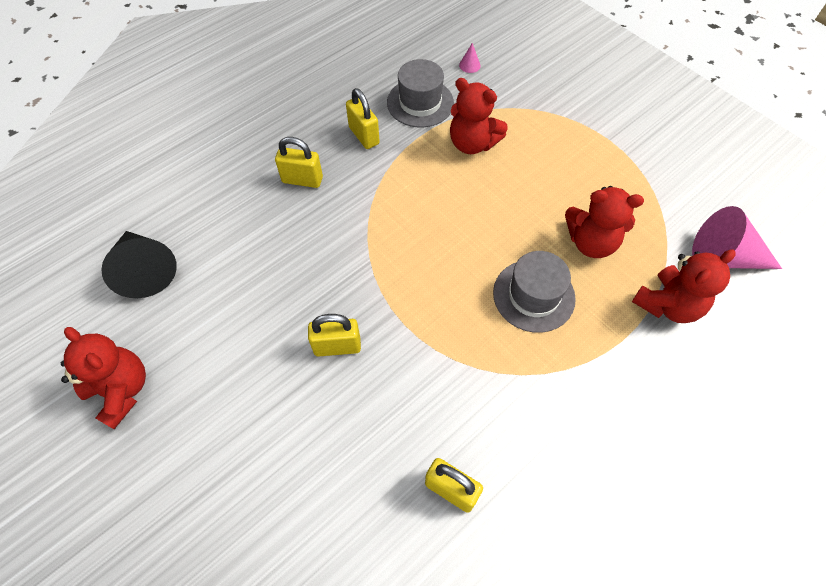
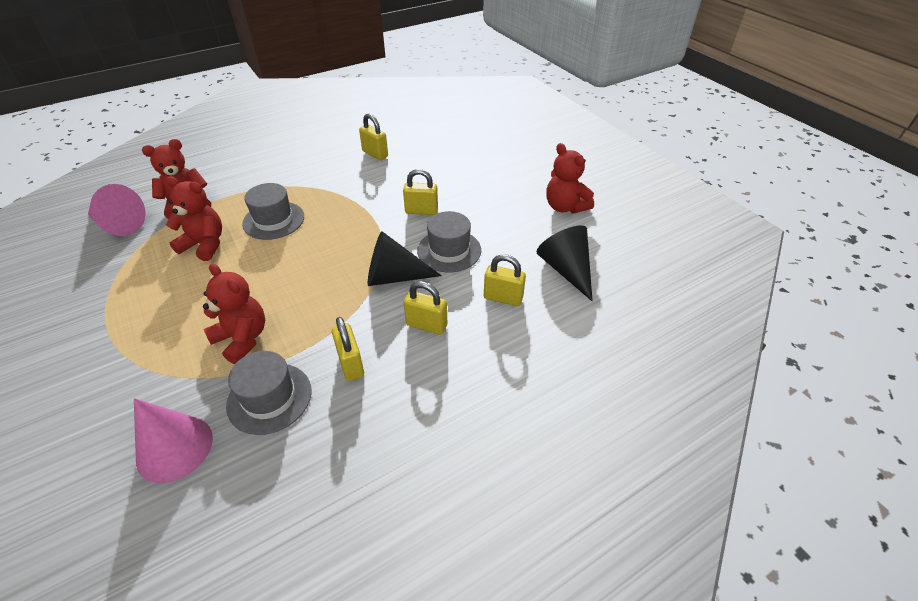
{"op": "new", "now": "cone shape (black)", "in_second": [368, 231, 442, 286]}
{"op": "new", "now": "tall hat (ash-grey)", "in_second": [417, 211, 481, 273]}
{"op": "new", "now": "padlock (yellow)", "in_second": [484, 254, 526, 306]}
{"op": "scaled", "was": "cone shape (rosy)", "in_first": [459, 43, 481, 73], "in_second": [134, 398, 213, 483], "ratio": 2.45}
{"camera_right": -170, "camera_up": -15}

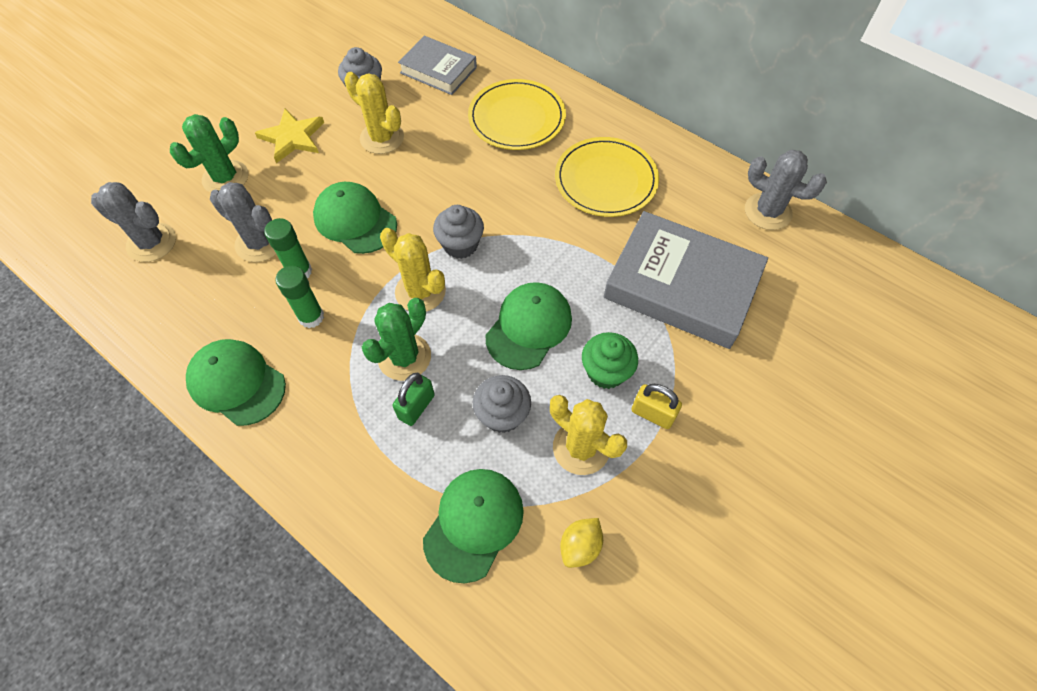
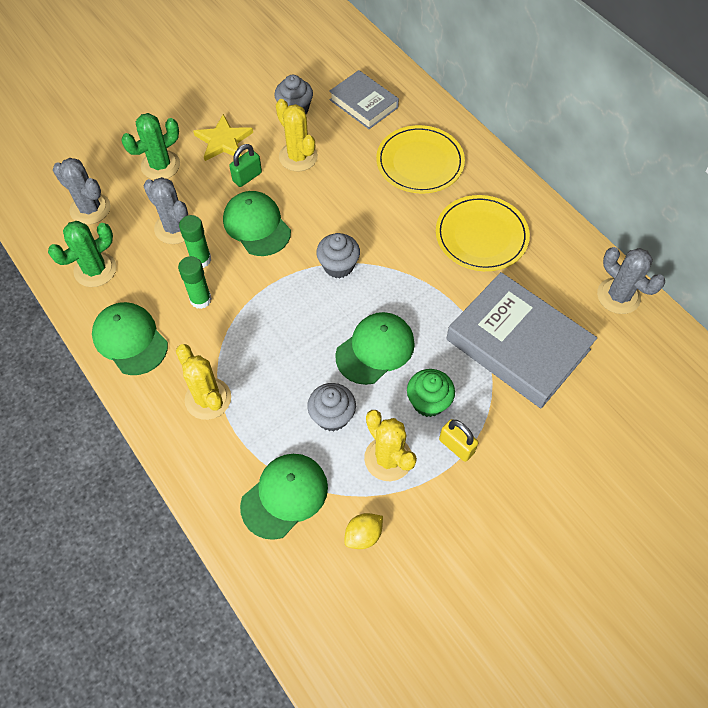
{"op": "shifted", "was": "saguaro cactus (leaf-green)", "in_first": [362, 298, 431, 381], "in_second": [48, 221, 116, 287]}
{"op": "shifted", "was": "saguaro cactus (yellow)", "in_first": [380, 228, 446, 312], "in_second": [176, 344, 231, 420]}
{"op": "shifted", "was": "padlock (leaf-green)", "in_first": [393, 372, 435, 426], "in_second": [229, 144, 262, 187]}
{"camera_right": 15, "camera_up": 0}

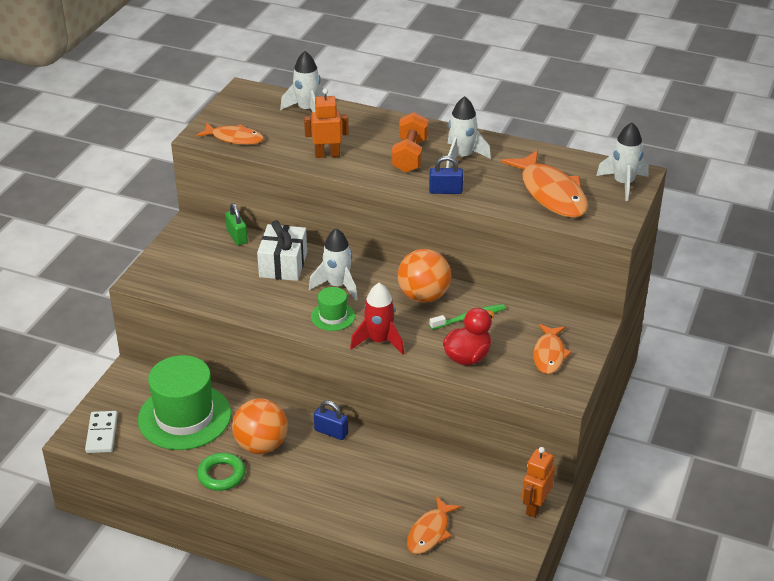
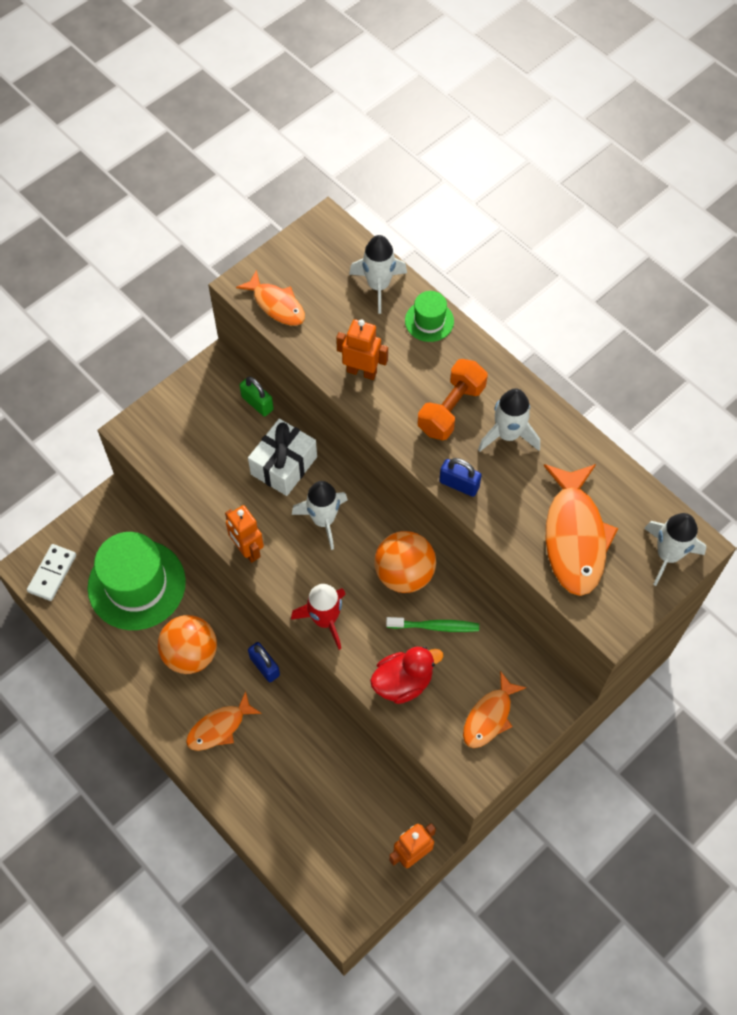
{"op": "gone", "was": "torus (leaf-green)", "in_first": [197, 453, 245, 491]}
{"op": "new", "now": "robot figure (bright orange)", "in_second": [225, 505, 264, 563]}
{"op": "shifted", "was": "tall hat (leaf-green)", "in_first": [311, 287, 355, 331], "in_second": [405, 291, 454, 342]}
{"op": "shifted", "was": "toy fish (bright orange)", "in_first": [407, 496, 461, 554], "in_second": [186, 691, 262, 751]}
{"op": "rotated", "was": "padlock (leaf-green)", "in_first": [225, 203, 248, 245], "in_second": [240, 376, 274, 417], "clockwise": -45}
{"camera_right": 25, "camera_up": 25}

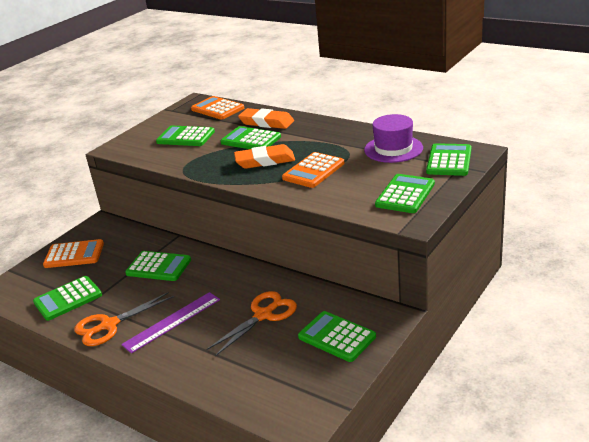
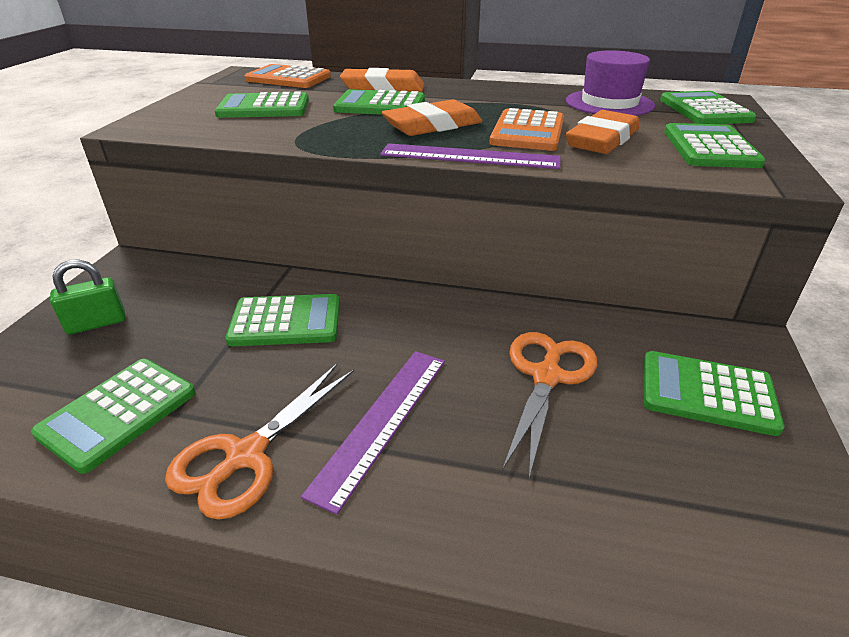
{"op": "new", "now": "measuring stick (royal purple)", "in_second": [380, 143, 561, 169]}
{"op": "new", "now": "gum eraser (bright orange)", "in_second": [566, 110, 639, 154]}
{"op": "swapped", "was": "pocket calculator (bright orange)", "now": "padlock (leaf-green)", "in_first": [43, 239, 104, 268], "in_second": [50, 259, 126, 334]}
{"camera_right": -25, "camera_up": 5}

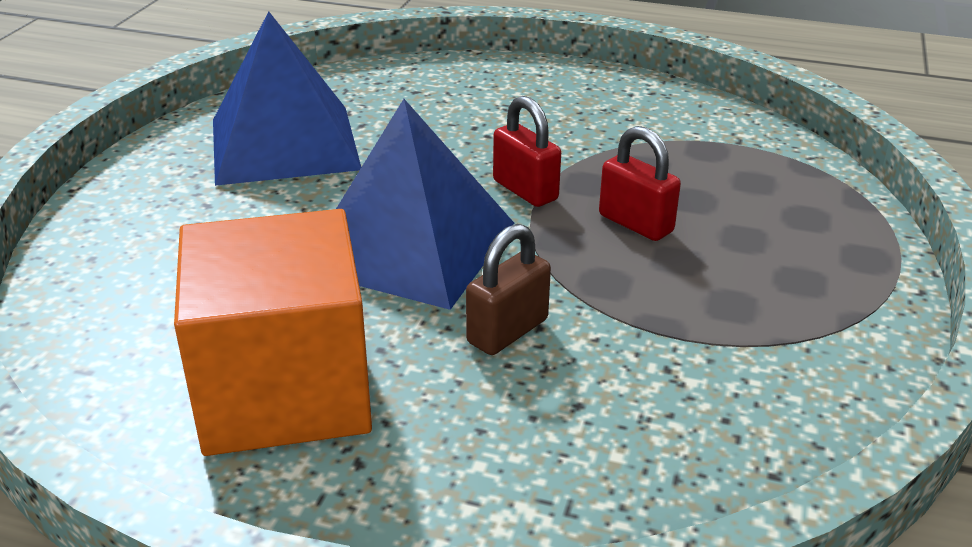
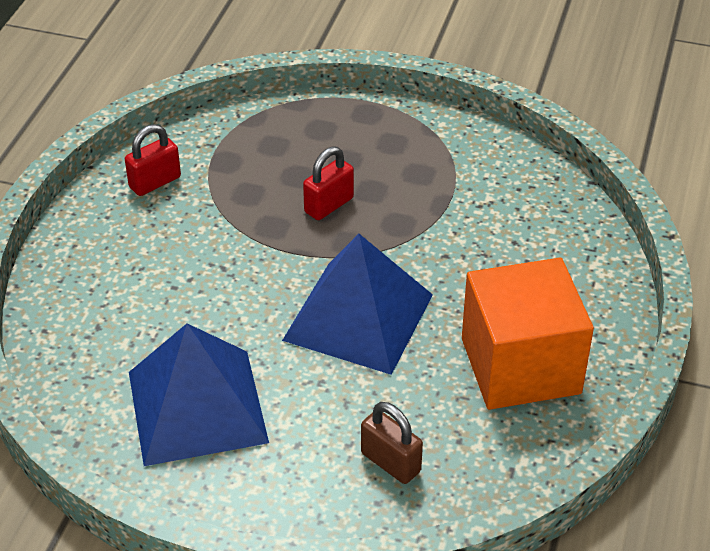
{"op": "shifted", "was": "padlock (brown)", "in_first": [466, 224, 551, 355], "in_second": [361, 402, 423, 484]}
{"op": "shifted", "was": "padlock (crimson)", "in_first": [493, 96, 561, 207], "in_second": [125, 124, 181, 196]}
{"camera_right": -90, "camera_up": 10}

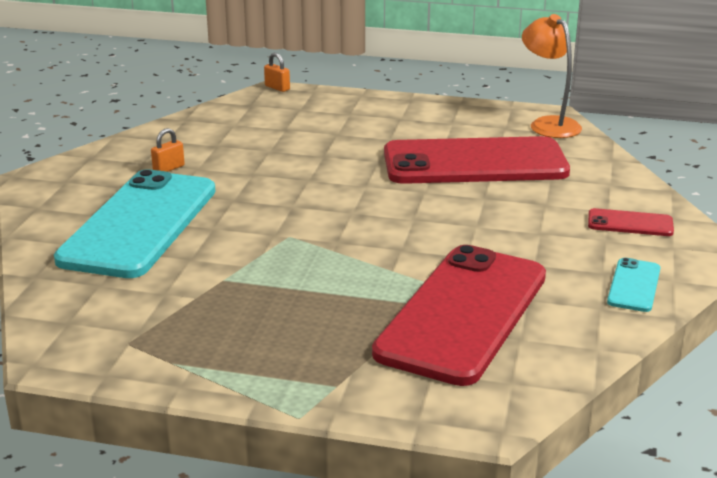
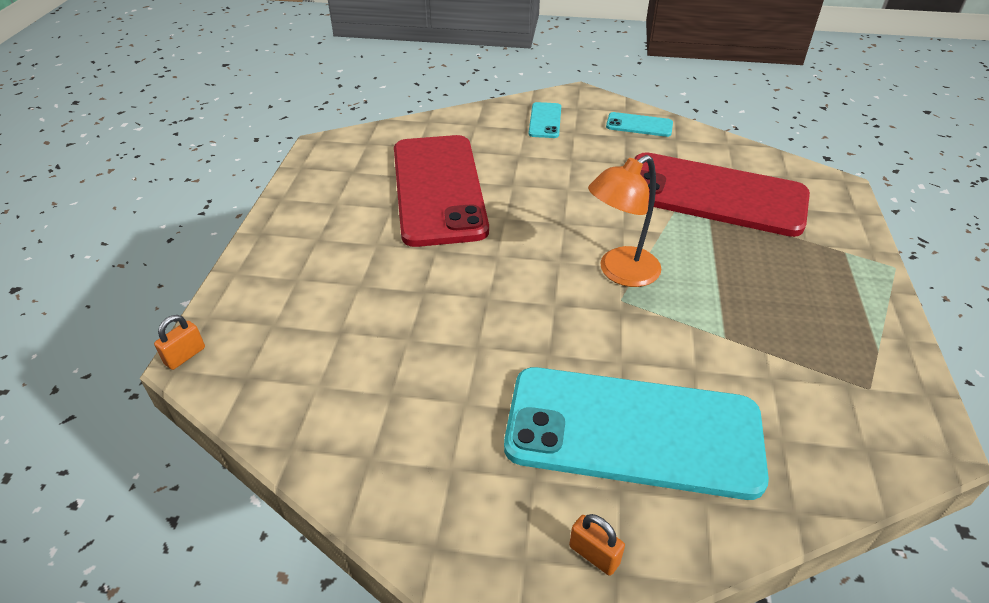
{"op": "shifted", "was": "padlock (bright orange)", "in_first": [151, 128, 185, 172], "in_second": [569, 514, 625, 576]}
{"op": "shifted", "was": "desk lamp (bright orange)", "in_first": [522, 14, 582, 138], "in_second": [588, 155, 661, 287]}
{"op": "repainted", "was": "phone (crimson)", "now": "phone (teal)", "in_first": [588, 208, 674, 236], "in_second": [529, 102, 561, 138]}
{"camera_right": -95, "camera_up": 15}

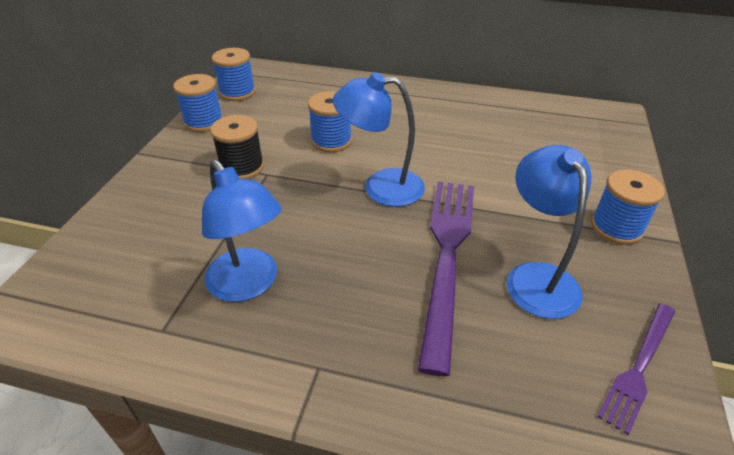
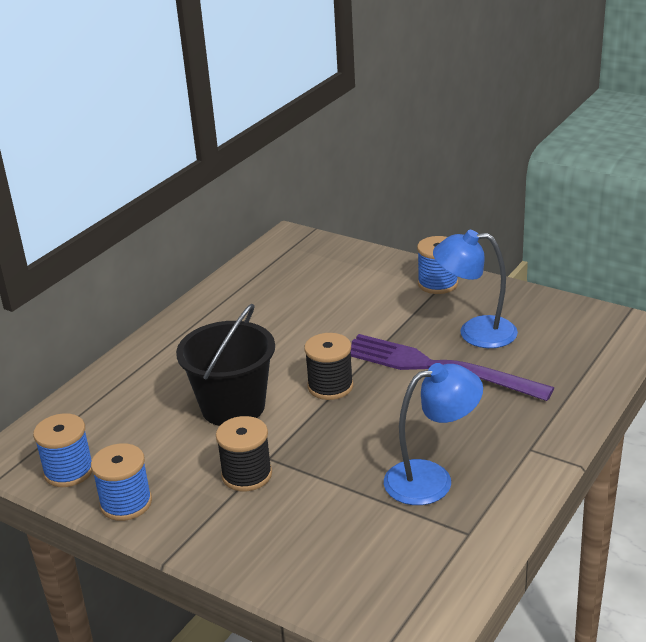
{"op": "gone", "was": "fork (royal purple)", "in_first": [597, 303, 675, 435]}
{"op": "swapped", "was": "reel of thread (blue)", "now": "bucket (black)", "in_first": [308, 91, 352, 152], "in_second": [176, 304, 275, 426]}
{"op": "swapped", "was": "desk lamp (blue)", "now": "reel of thread (black)", "in_first": [333, 72, 425, 207], "in_second": [304, 333, 353, 400]}
{"camera_right": -70, "camera_up": -10}

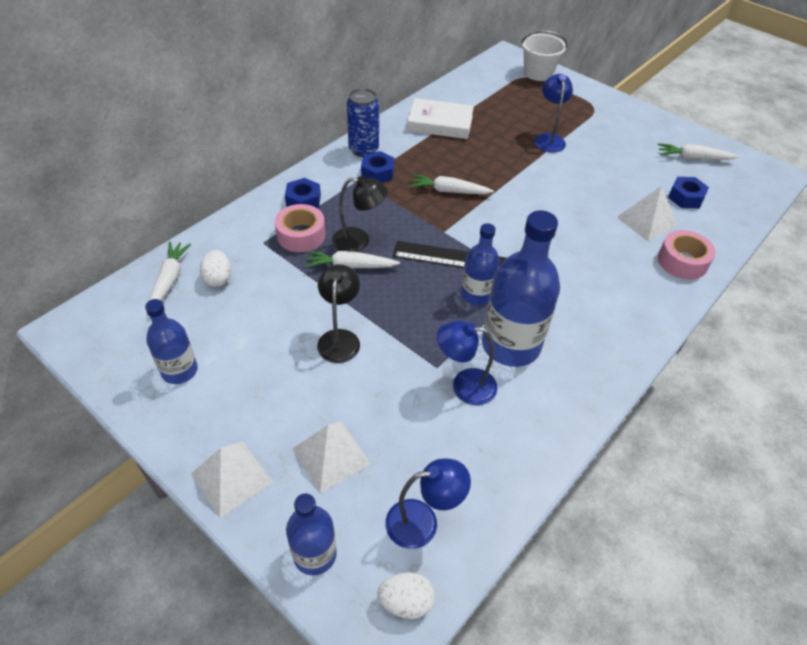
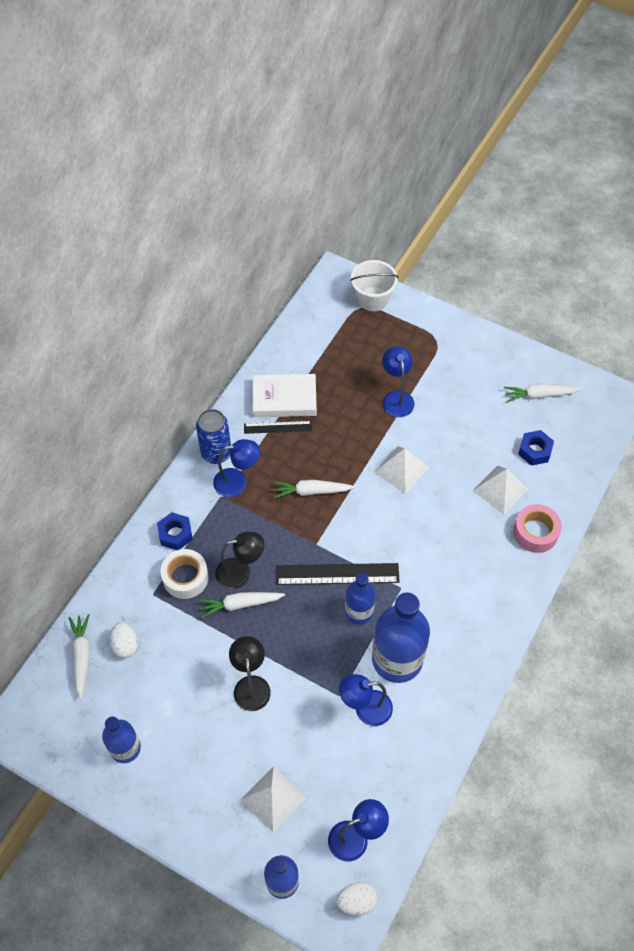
{"op": "new", "now": "measuring stick (black)", "in_second": [244, 421, 312, 434]}
{"op": "shifted", "was": "pyramid shape (pure white)", "in_first": [191, 442, 273, 518], "in_second": [374, 446, 429, 494]}
{"op": "swapped", "was": "hex nut (blue)", "now": "desk lamp (blue)", "in_first": [361, 151, 394, 183], "in_second": [213, 439, 260, 497]}
{"op": "repainted", "was": "tape (rosy)", "now": "tape (pure white)", "in_first": [275, 204, 326, 252], "in_second": [161, 549, 209, 599]}
{"camera_right": -10, "camera_up": 10}

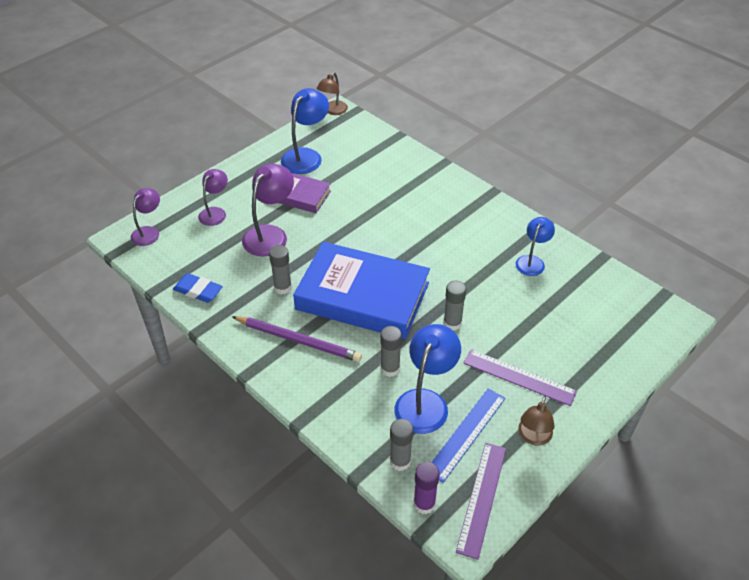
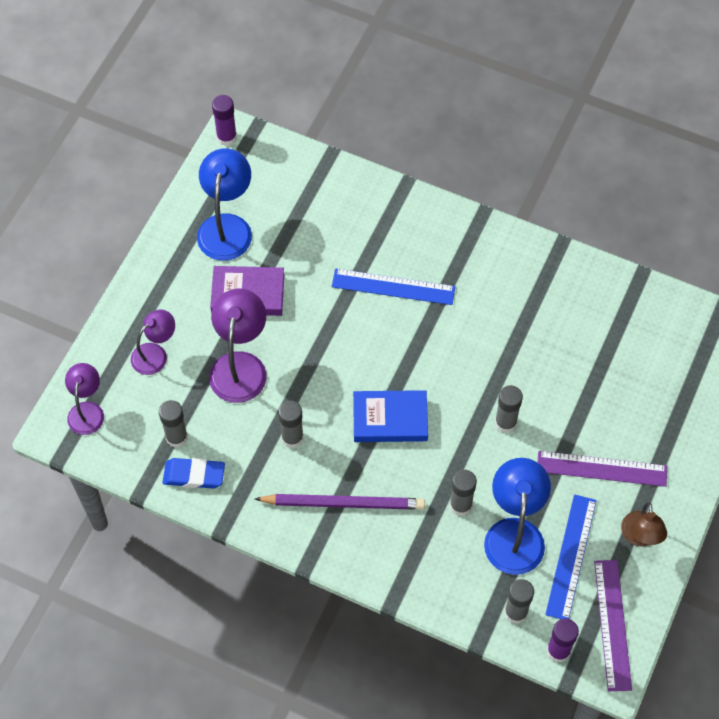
{"op": "gone", "was": "desk lamp (blue)", "in_first": [516, 217, 555, 276]}
{"op": "new", "now": "glue (ash-grey)", "in_second": [159, 400, 188, 448]}
{"op": "new", "now": "measuring stick (blue)", "in_second": [332, 269, 455, 305]}
{"op": "swapped", "was": "desk lamp (brown)", "now": "glue (royal purple)", "in_first": [317, 72, 348, 115], "in_second": [212, 95, 237, 146]}
{"op": "rotated", "was": "desk lamp (royal purple)", "in_first": [198, 169, 228, 226], "in_second": [131, 309, 175, 375], "clockwise": 45}
{"op": "scaled", "was": "hardcover (blue)", "in_first": [293, 242, 430, 339], "in_second": [353, 390, 428, 442], "ratio": 0.52}
{"camera_right": -20, "camera_up": 15}

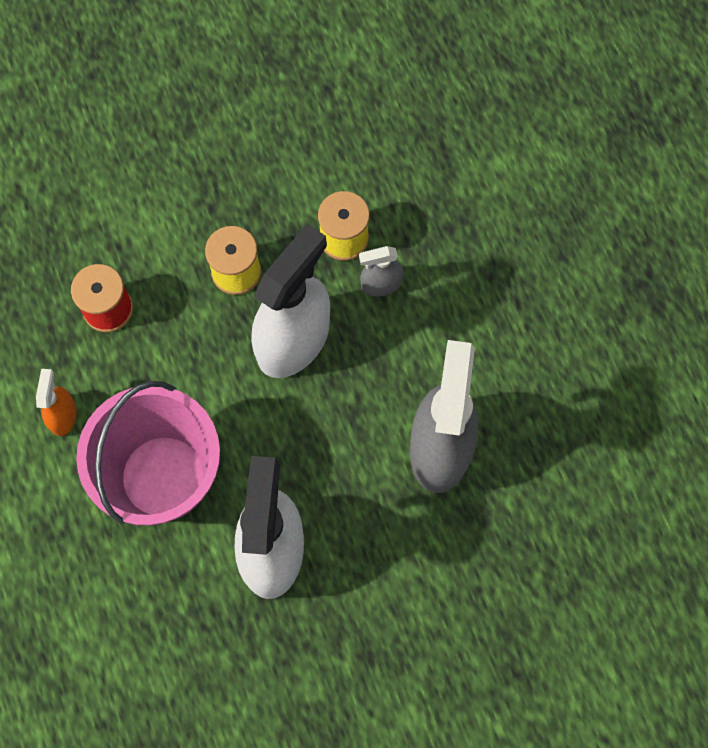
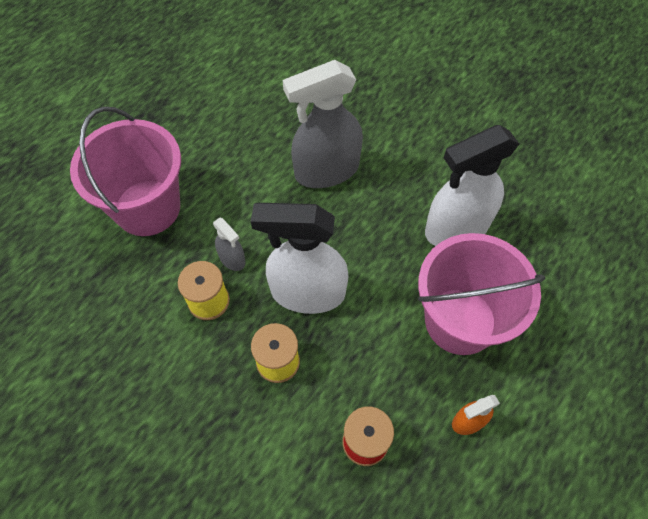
{"op": "new", "now": "bucket (rosy)", "in_second": [70, 107, 181, 236]}
{"camera_right": -120, "camera_up": -10}

